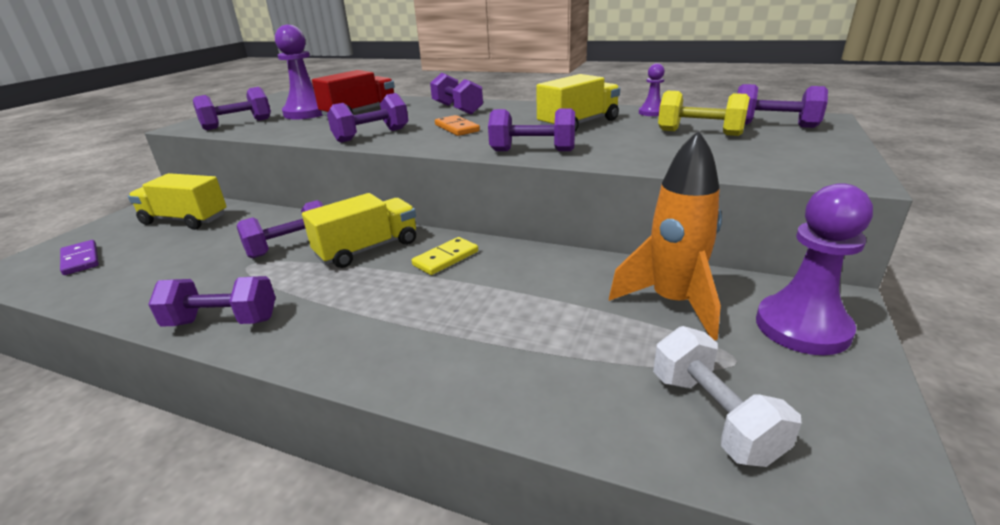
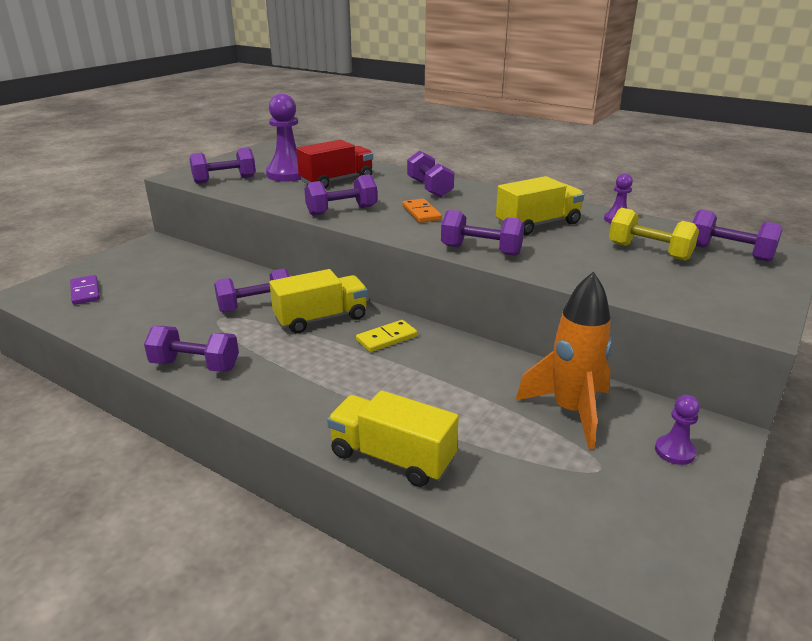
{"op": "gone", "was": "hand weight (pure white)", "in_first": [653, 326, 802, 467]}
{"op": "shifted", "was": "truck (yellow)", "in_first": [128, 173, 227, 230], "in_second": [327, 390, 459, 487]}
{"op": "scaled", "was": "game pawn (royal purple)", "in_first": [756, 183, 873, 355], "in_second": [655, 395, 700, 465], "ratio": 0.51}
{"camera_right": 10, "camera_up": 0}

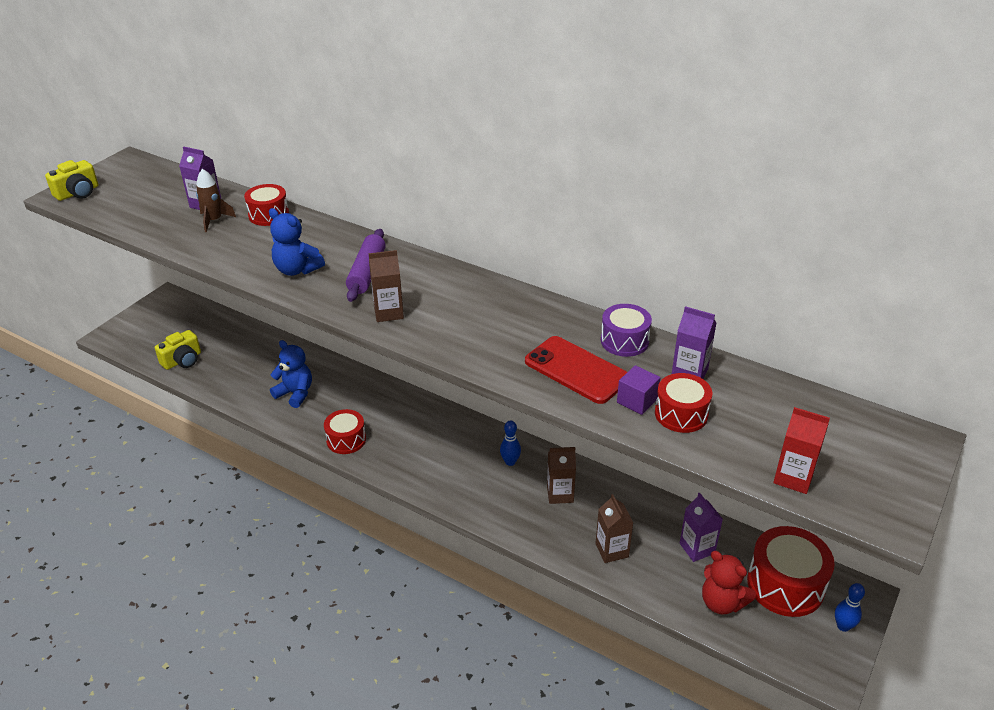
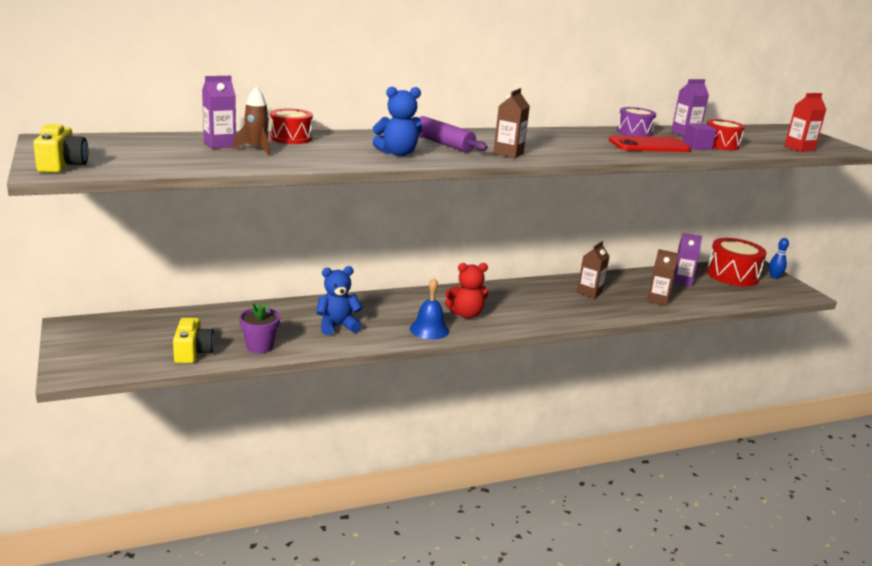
{"op": "gone", "was": "tenpin (blue)", "in_first": [500, 420, 521, 466]}
{"op": "new", "now": "flower pot (royal purple)", "in_second": [239, 303, 280, 354]}
{"op": "shifted", "was": "teddy (crimson)", "in_first": [702, 551, 756, 614], "in_second": [445, 263, 488, 319]}
{"op": "swapped", "was": "toy drum (crimson)", "now": "school bell (blue)", "in_first": [324, 409, 366, 454], "in_second": [410, 278, 449, 340]}
{"camera_right": -55, "camera_up": -15}

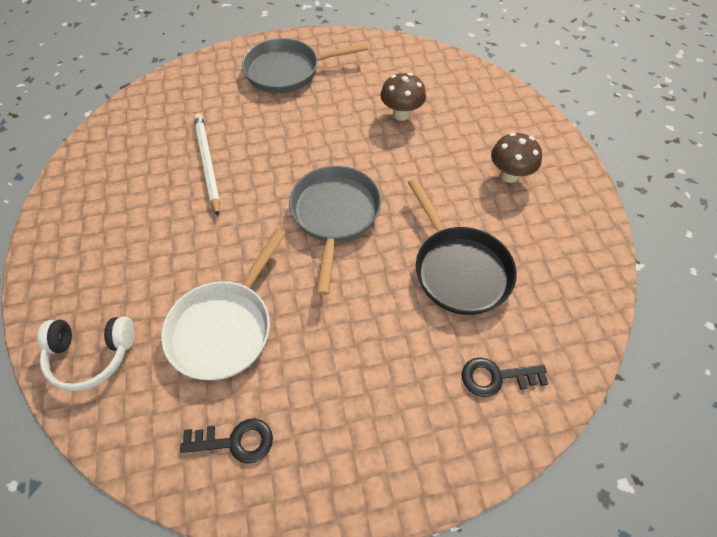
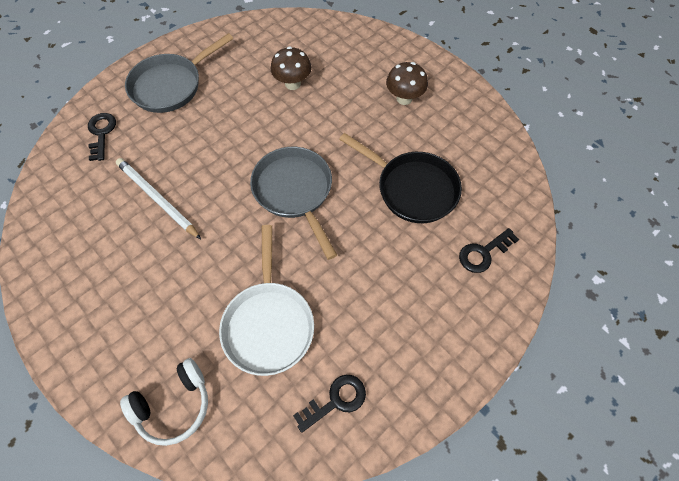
{"op": "new", "now": "key (black)", "in_second": [88, 113, 116, 161]}
{"camera_right": -30, "camera_up": 5}

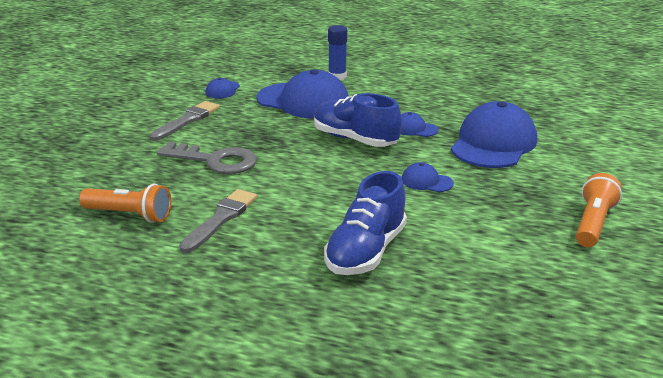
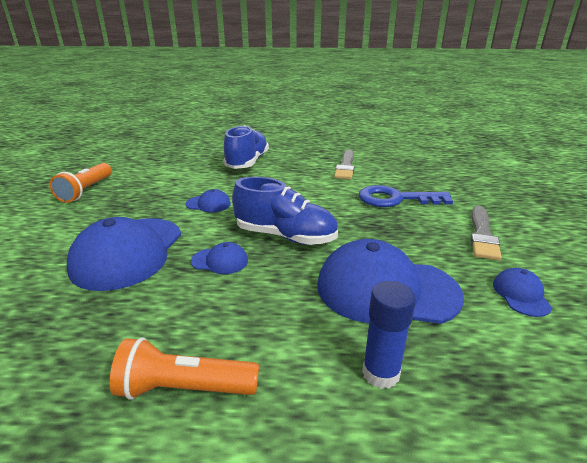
{"op": "shifted", "was": "pocket torch (bright orange)", "in_first": [79, 184, 171, 223], "in_second": [110, 337, 259, 400]}
{"op": "repainted", "was": "key (ash-grey)", "now": "key (blue)", "in_first": [157, 142, 257, 174], "in_second": [359, 185, 453, 207]}
{"camera_right": 165, "camera_up": 0}

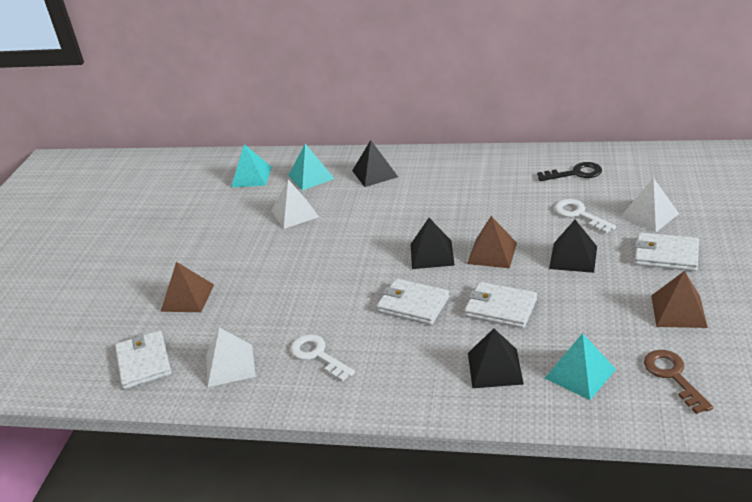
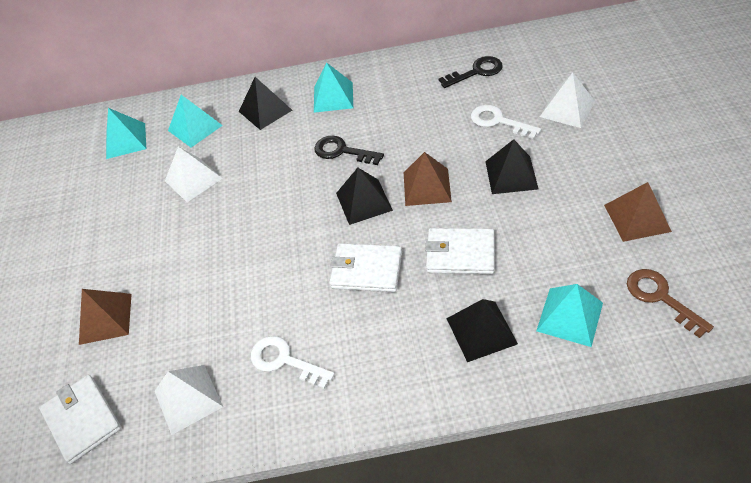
{"op": "gone", "was": "wallet (pure white)", "in_first": [634, 232, 699, 271]}
{"op": "new", "now": "pyramid shape (teal)", "in_second": [314, 62, 353, 113]}
{"op": "new", "now": "key (black)", "in_second": [314, 136, 384, 165]}
{"camera_right": -15, "camera_up": 15}

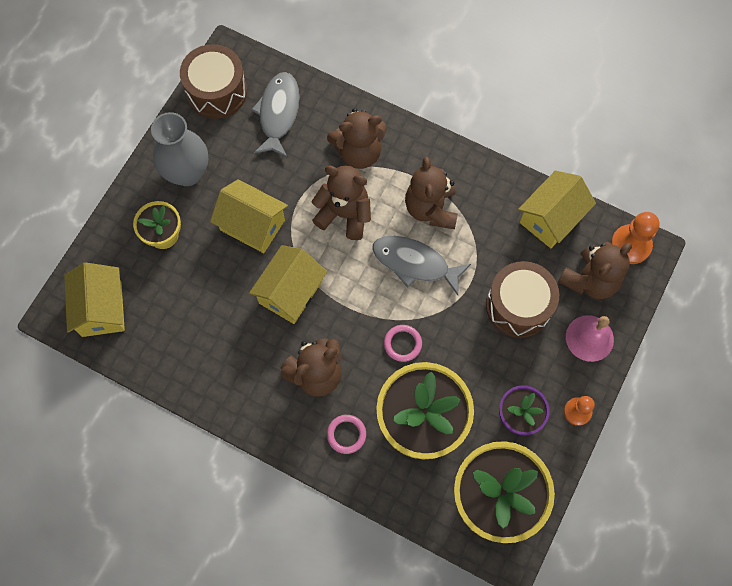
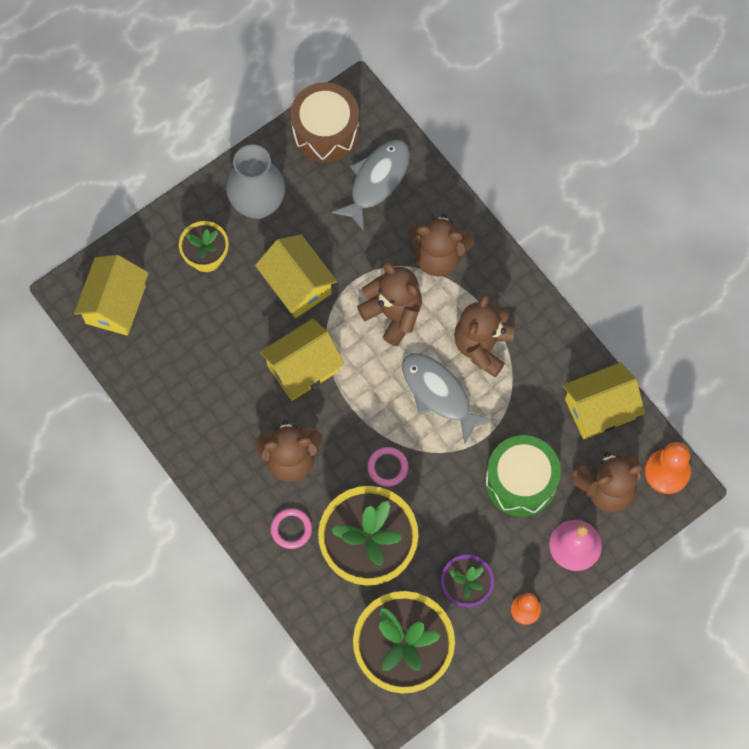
{"op": "repainted", "was": "toy drum (brown)", "now": "toy drum (leaf-green)", "in_first": [486, 261, 559, 338], "in_second": [485, 435, 561, 517]}
{"camera_right": 25, "camera_up": 0}

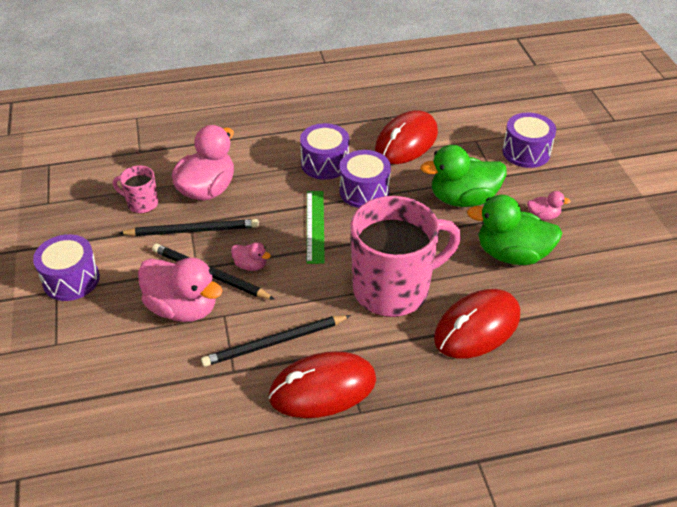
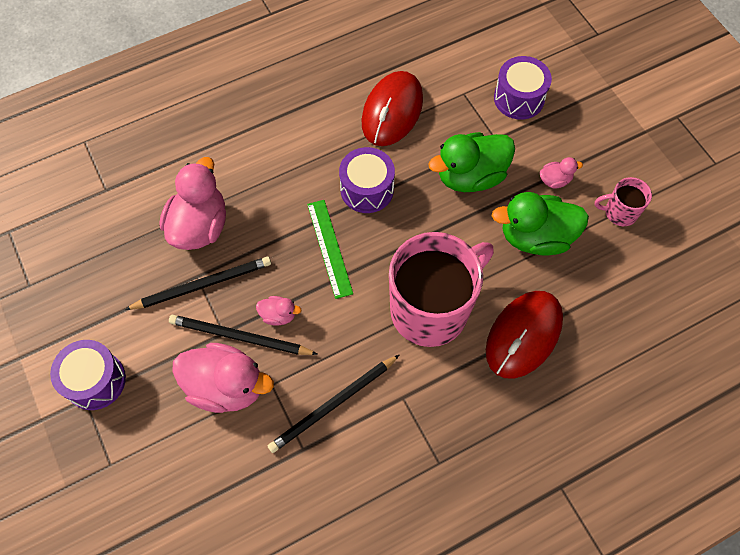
{"op": "gone", "was": "mouse (crimson)", "in_first": [268, 351, 376, 418]}
{"op": "gone", "was": "toy drum (royal purple)", "in_first": [300, 123, 349, 180]}
{"op": "shifted", "was": "mug (rosy)", "in_first": [113, 165, 158, 214], "in_second": [595, 177, 652, 226]}
{"camera_right": -15, "camera_up": 20}

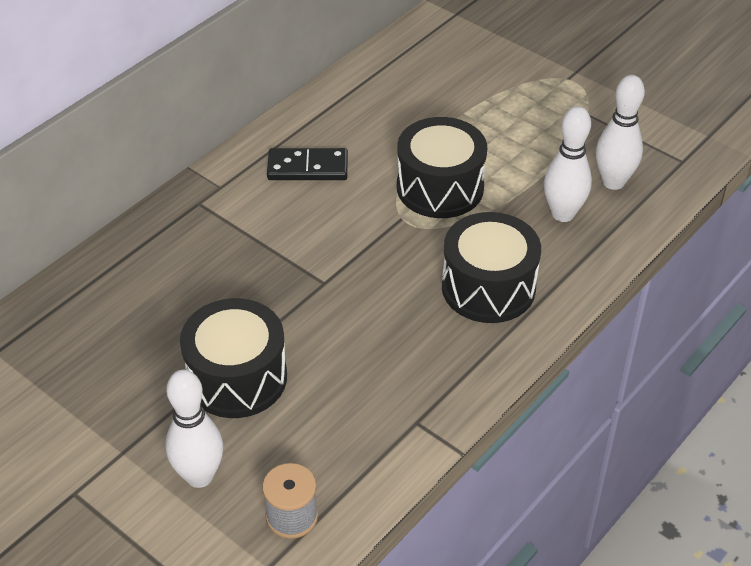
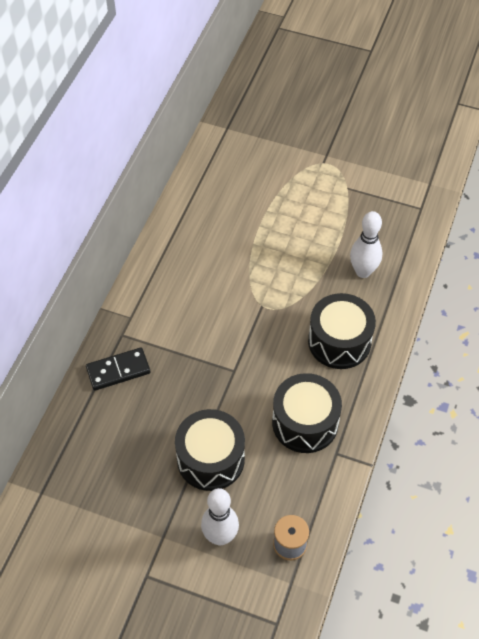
{"op": "gone", "was": "tenpin (pure white)", "in_first": [596, 75, 645, 190]}
{"op": "shifted", "was": "domino tile (black)", "in_first": [267, 148, 348, 180], "in_second": [86, 348, 150, 391]}
{"op": "shifted", "was": "toy drum (black)", "in_first": [397, 117, 487, 218], "in_second": [272, 373, 342, 453]}
{"camera_right": -20, "camera_up": 10}

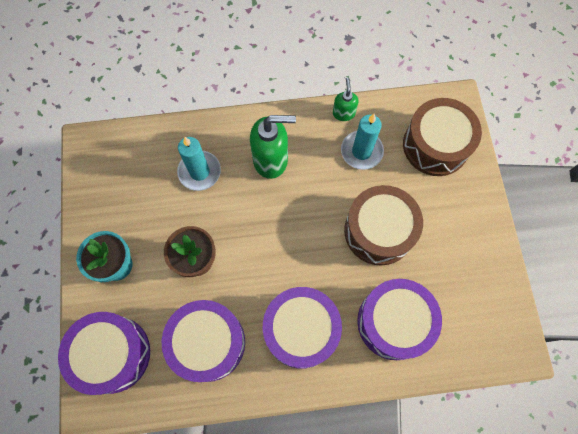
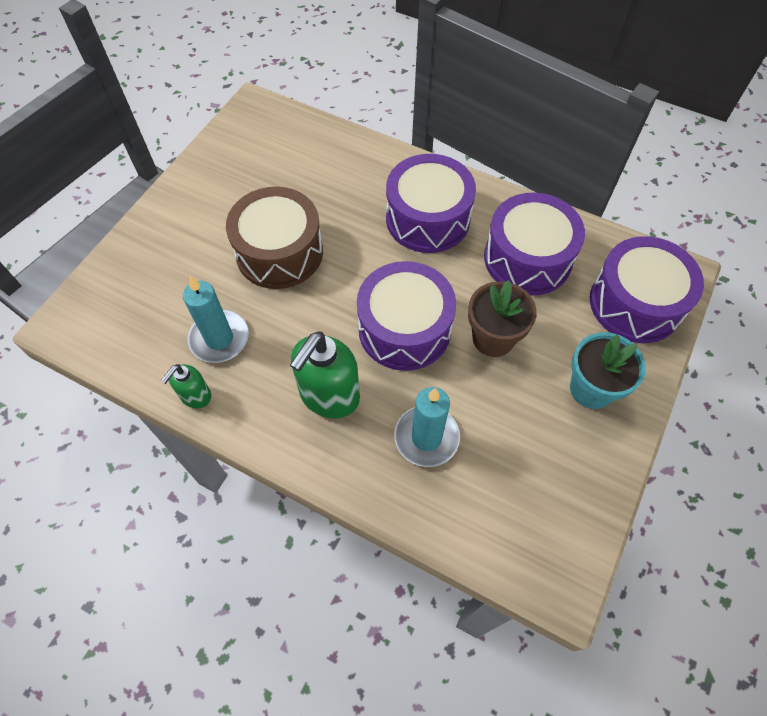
{"op": "gone", "was": "toy drum (brown)", "in_first": [403, 98, 482, 176]}
{"op": "shifted", "was": "toy drum (royal purple)", "in_first": [357, 279, 442, 360], "in_second": [357, 261, 456, 371]}
{"op": "rotated", "was": "soap dispenser (leaf-green)", "in_first": [250, 115, 296, 179], "in_second": [290, 331, 360, 419], "clockwise": -90}
{"camera_right": -145, "camera_up": -10}

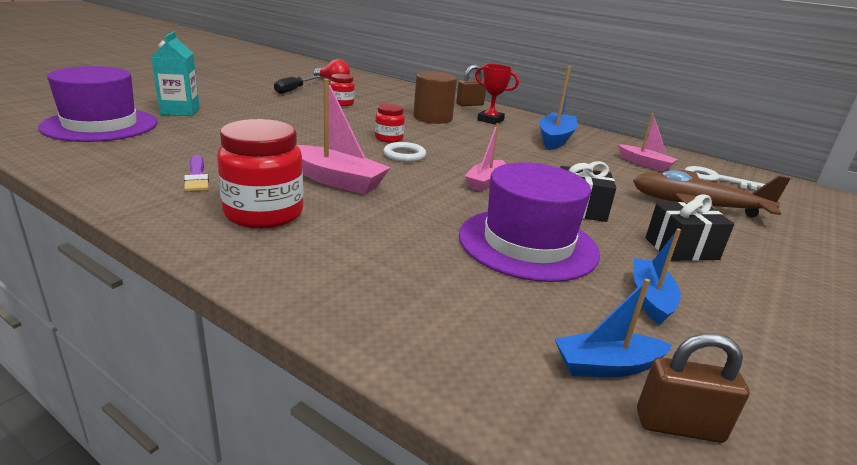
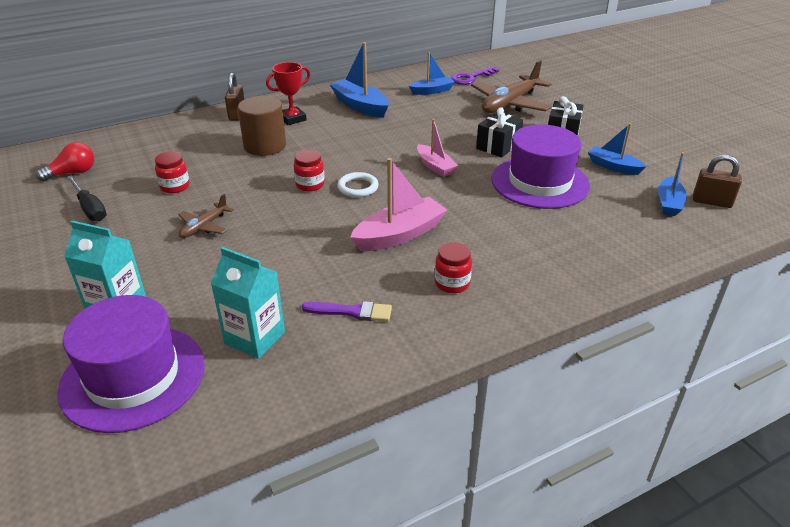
{"op": "new", "now": "plane (brown)", "in_second": [178, 194, 234, 238]}
{"op": "new", "now": "milk carton (teal)", "in_second": [211, 247, 285, 359]}
{"op": "repainted", "was": "sailboat (rosy)", "now": "sailboat (blue)", "in_first": [618, 113, 678, 172], "in_second": [409, 52, 455, 95]}
{"op": "repainted", "was": "key (pure white)", "now": "key (royal purple)", "in_first": [685, 166, 765, 190], "in_second": [451, 66, 499, 85]}
{"op": "rotated", "was": "padlock (brown)", "in_first": [637, 333, 750, 443], "in_second": [693, 155, 742, 208], "clockwise": 75}
{"op": "scaled", "was": "preserve jar (crimson)", "in_first": [217, 119, 304, 229], "in_second": [435, 242, 472, 293], "ratio": 0.54}
{"camera_right": -60, "camera_up": 10}

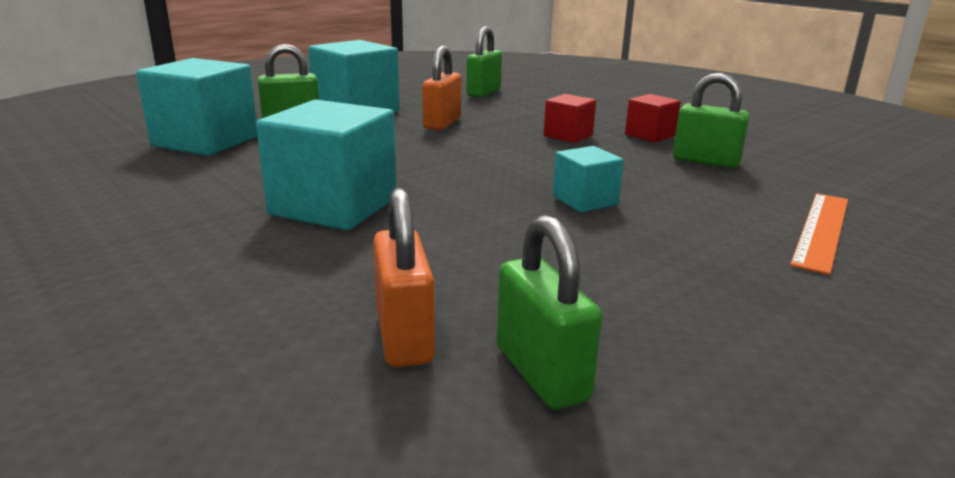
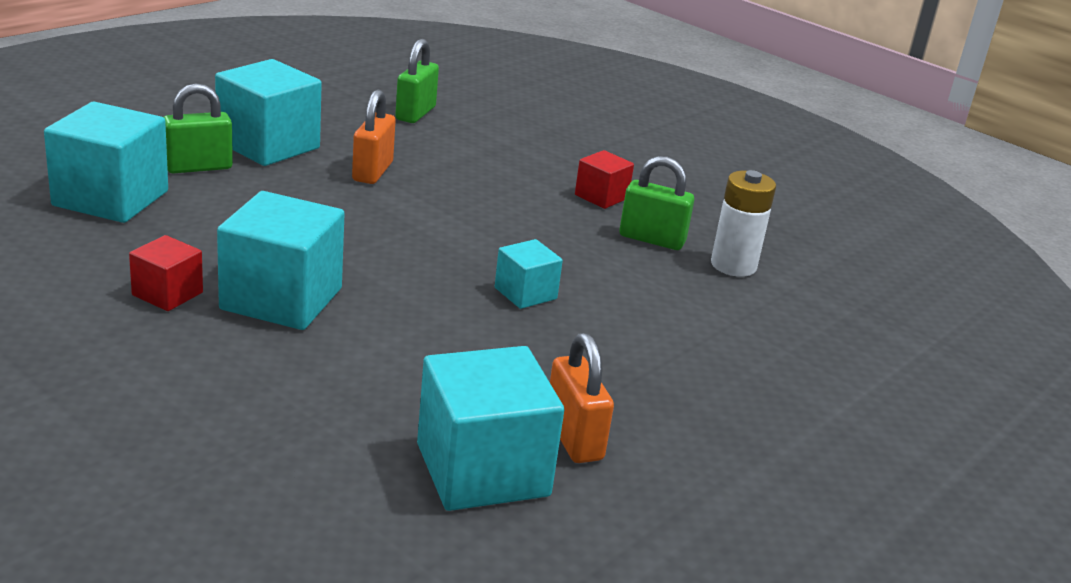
{"op": "gone", "was": "measuring stick (bright orange)", "in_first": [790, 193, 848, 275]}
{"op": "new", "now": "AA battery (pure white)", "in_second": [711, 170, 776, 277]}
{"op": "shifted", "was": "padlock (bright orange)", "in_first": [373, 188, 435, 367], "in_second": [550, 333, 614, 463]}
{"op": "shifted", "was": "block (crimson)", "in_first": [544, 94, 596, 143], "in_second": [129, 235, 203, 311]}
{"op": "swapped", "was": "padlock (leaf-green)", "now": "block (teal)", "in_first": [497, 215, 602, 410], "in_second": [417, 346, 564, 511]}
{"camera_right": -10, "camera_up": 5}

